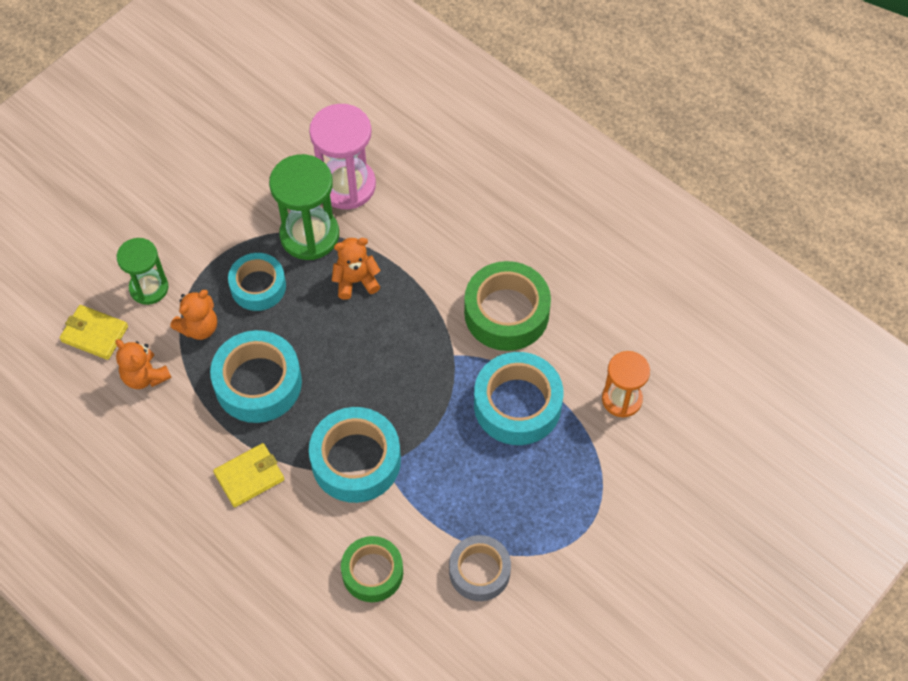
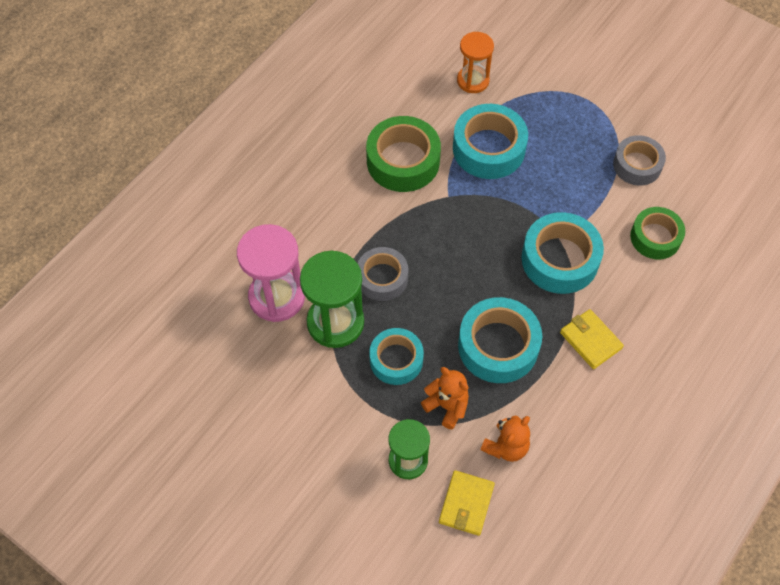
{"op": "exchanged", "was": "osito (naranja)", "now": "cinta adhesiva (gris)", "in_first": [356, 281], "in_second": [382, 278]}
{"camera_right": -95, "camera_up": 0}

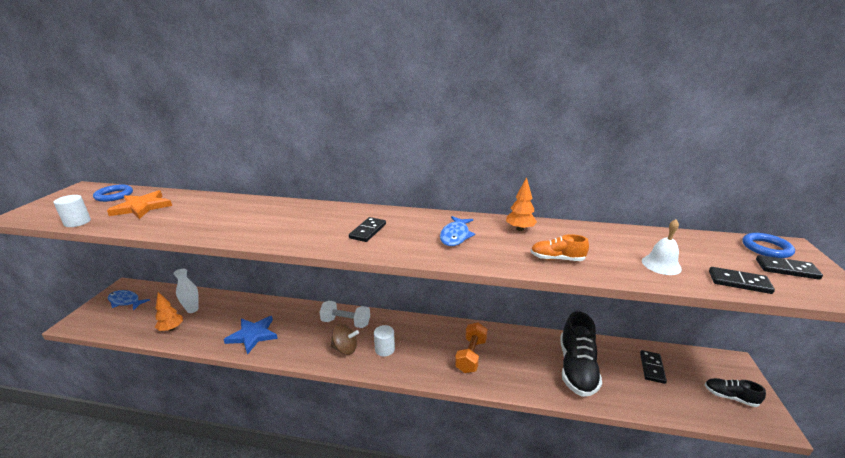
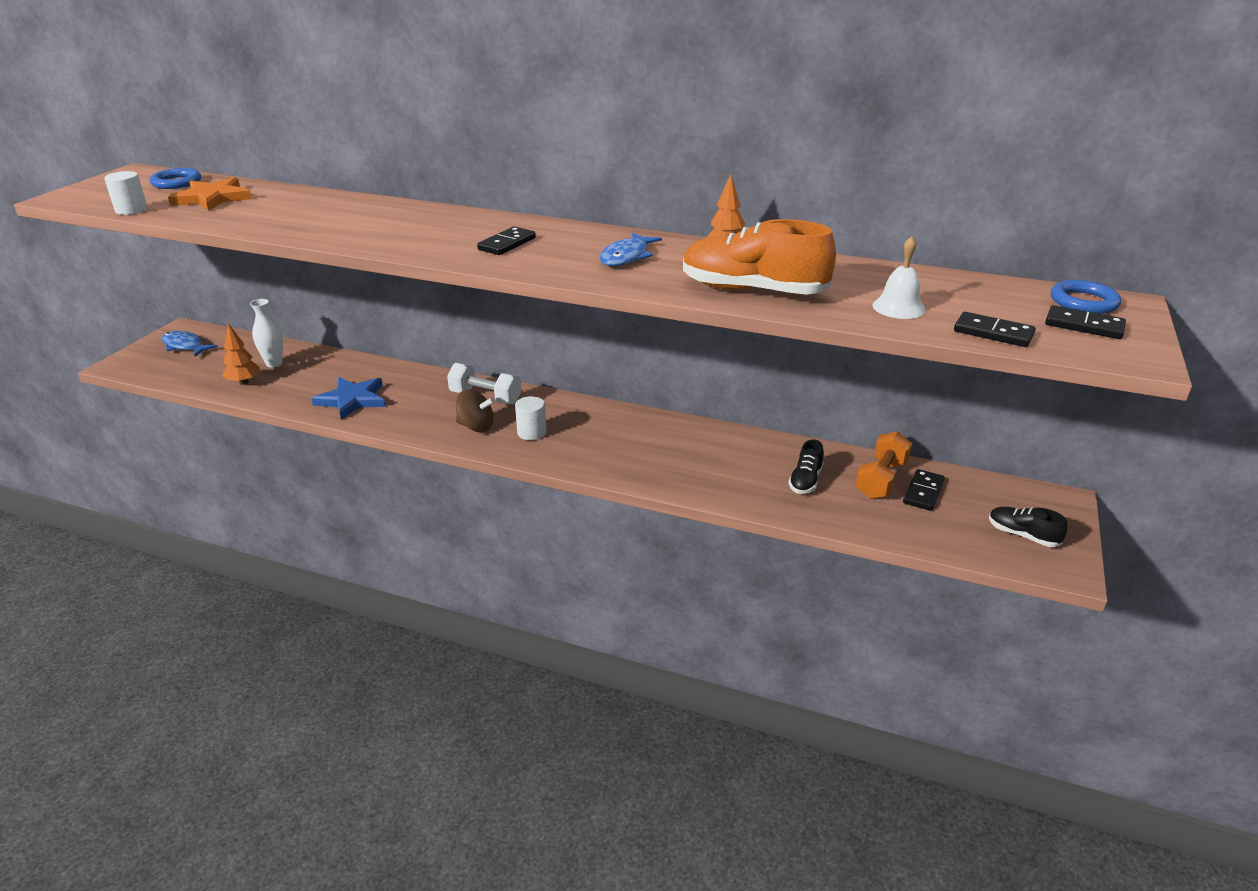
{"op": "relocated", "was": "mancuerna (naranja)", "in_first": [471, 355], "in_second": [881, 480]}
{"op": "size", "was": "zapato (naranja)", "in_first": [557, 259], "in_second": [752, 291], "ratio": 1.96}
{"op": "size", "was": "zapato (negro)", "in_first": [576, 368], "in_second": [805, 481], "ratio": 0.51}
{"camera_right": 10, "camera_up": 5}

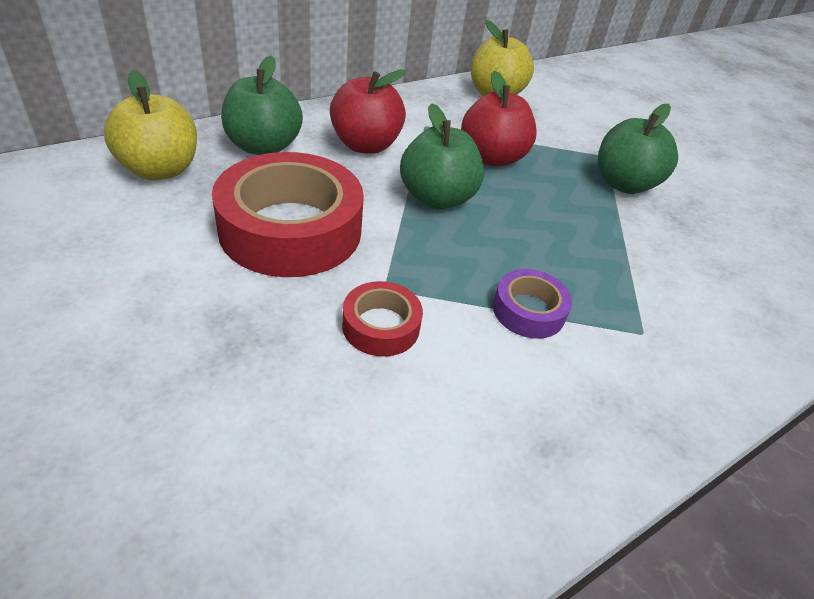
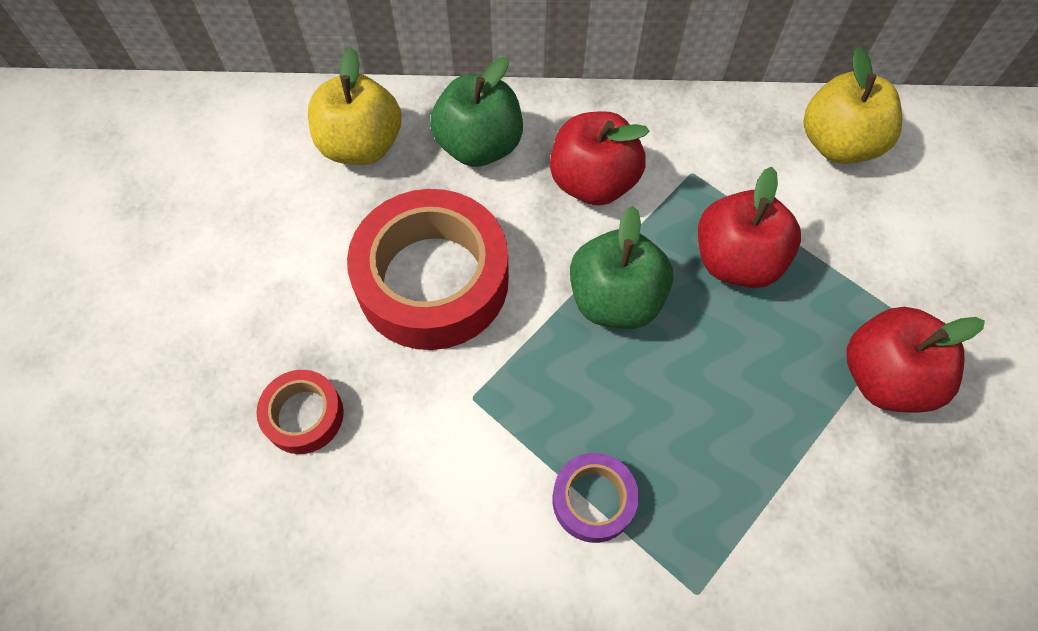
{"op": "relocated", "was": "cinta adhesiva (rojo)", "in_first": [381, 326], "in_second": [304, 415]}
{"op": "colour", "was": "manzana (verde)", "now": "manzana (rojo)", "in_first": [623, 184], "in_second": [884, 377]}
{"camera_right": 40, "camera_up": 20}

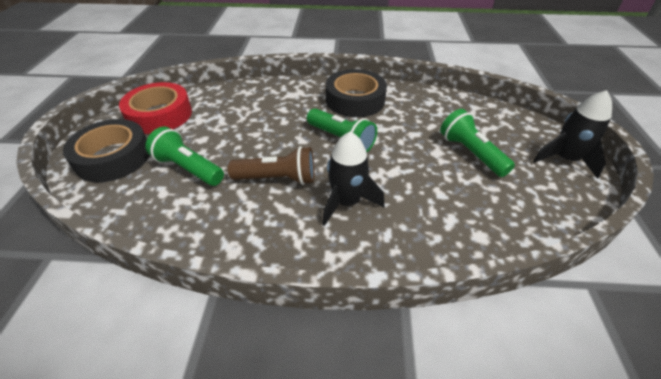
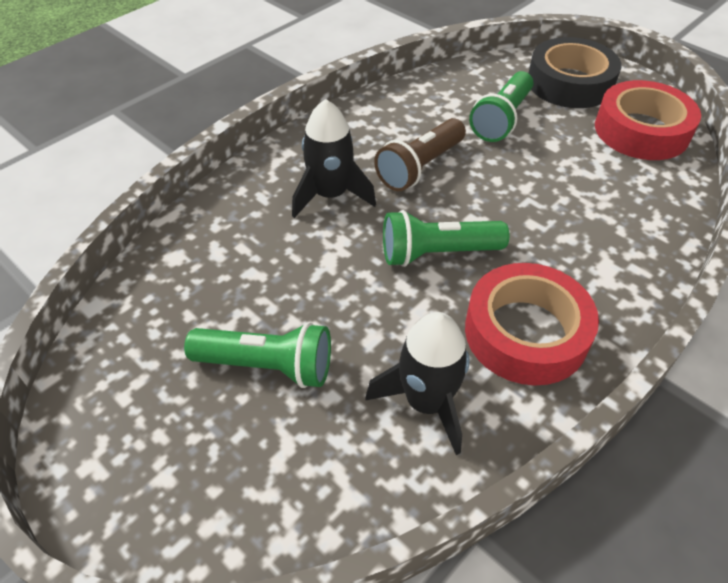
{"op": "relocated", "was": "cohete (negro)", "in_first": [565, 159], "in_second": [426, 402]}
{"op": "colour", "was": "cinta adhesiva (negro)", "now": "cinta adhesiva (rojo)", "in_first": [355, 100], "in_second": [525, 332]}
{"op": "spun", "was": "lámpara de mano (verde)", "in_first": [188, 168], "in_second": [502, 119], "clockwise": 135}
{"camera_right": 130, "camera_up": 5}

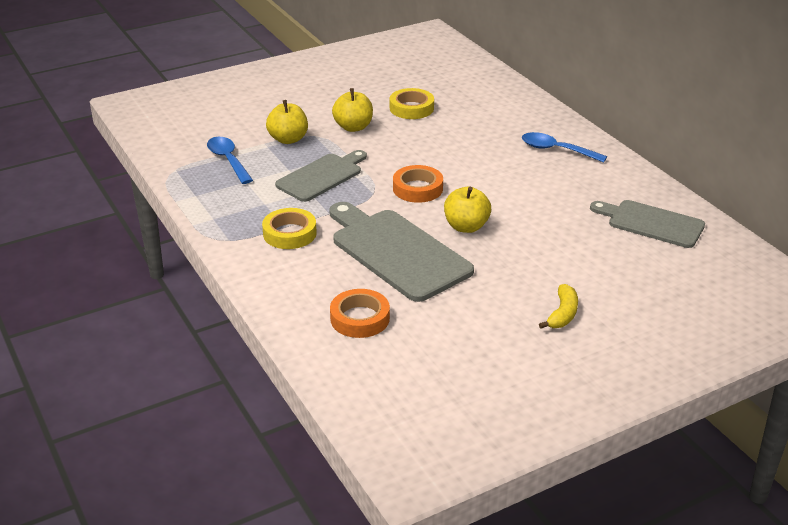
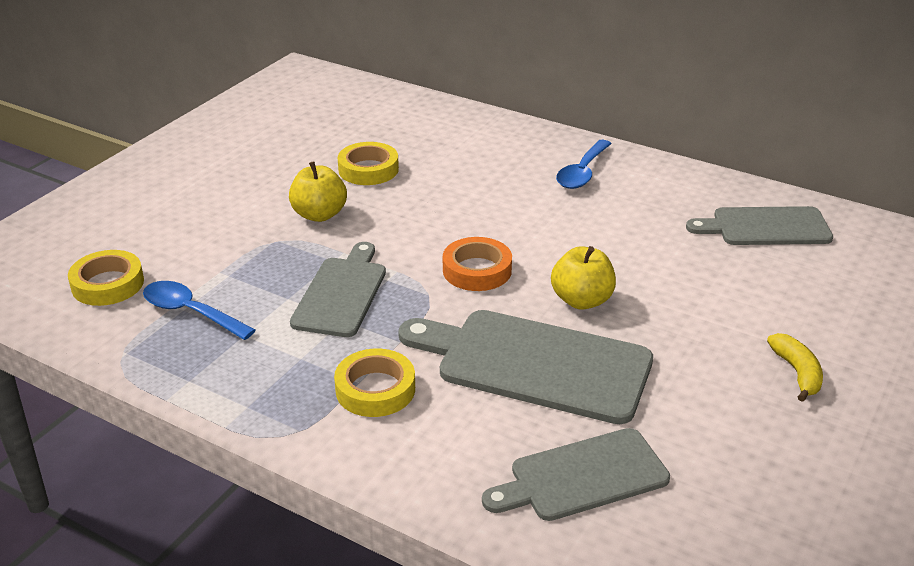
{"op": "missing", "was": "manzana (amarillo)", "in_first": [288, 139]}
{"op": "appeared", "now": "cinta adhesiva (amarillo)", "in_second": [108, 284]}
{"op": "exchanged", "was": "cinta adhesiva (naranja)", "now": "tabla de cortar (gris)", "in_first": [360, 318], "in_second": [582, 477]}
{"op": "spun", "was": "cuchara (azul)", "in_first": [556, 150], "in_second": [582, 172], "clockwise": -60}
{"camera_right": -30, "camera_up": 0}

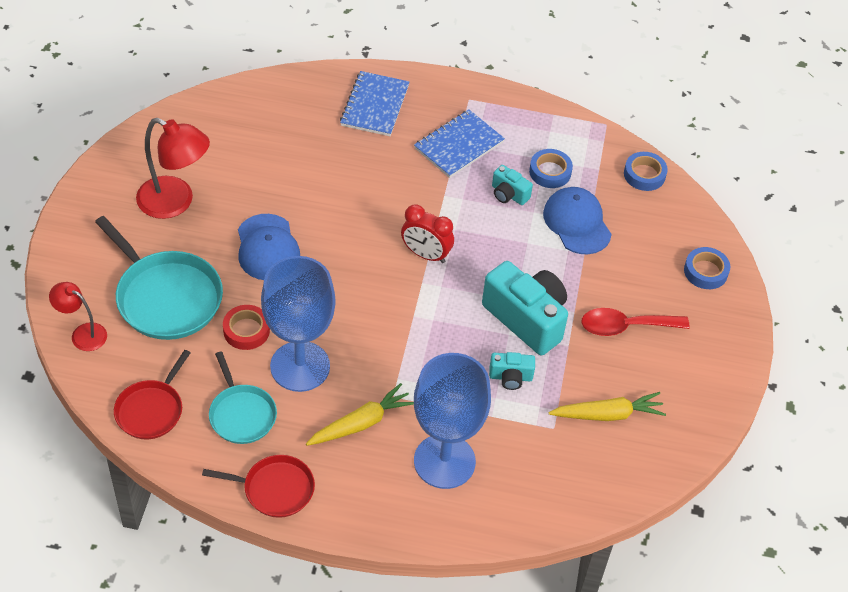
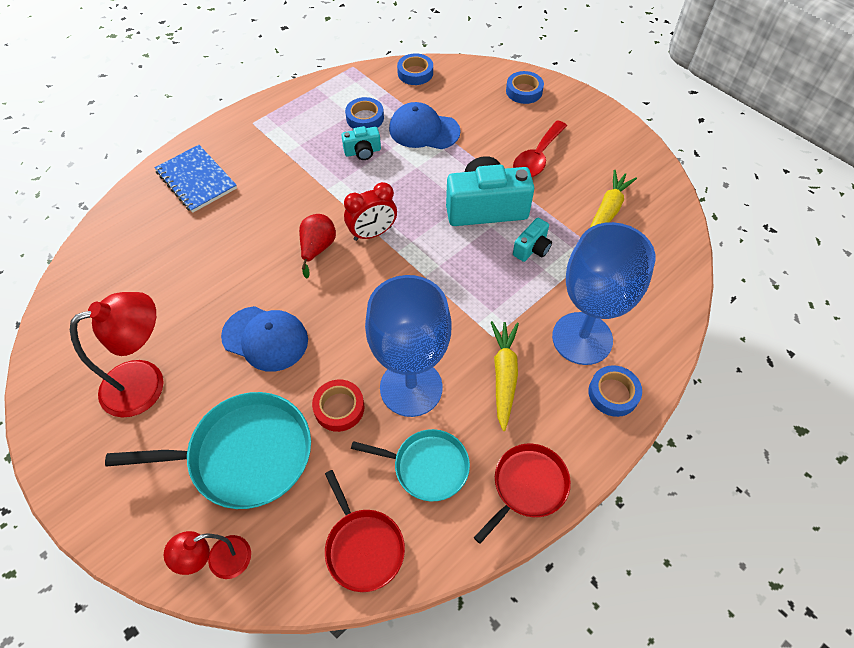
{"op": "missing", "was": "cuaderno (azul)", "in_first": [458, 145]}
{"op": "appeared", "now": "pera (rojo)", "in_second": [317, 248]}
{"op": "appeared", "now": "cinta adhesiva (azul)", "in_second": [613, 393]}
{"camera_right": -50, "camera_up": 5}

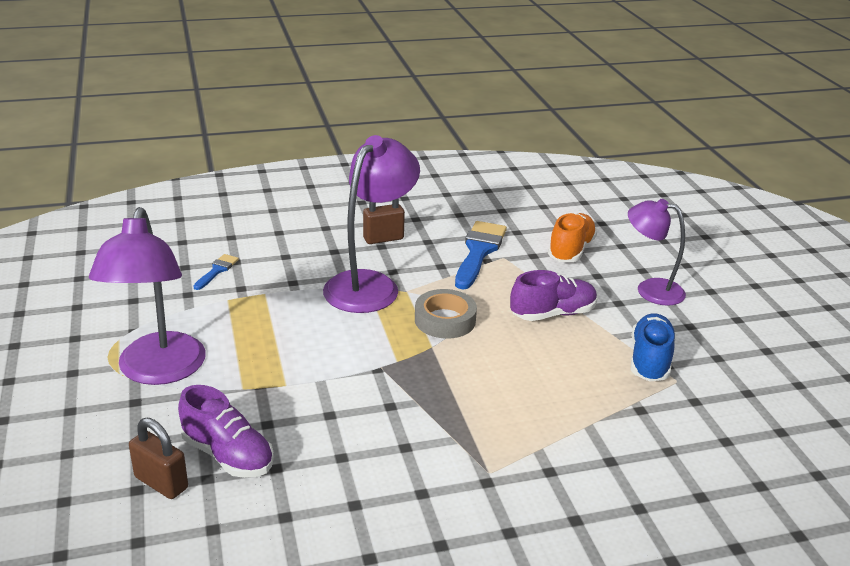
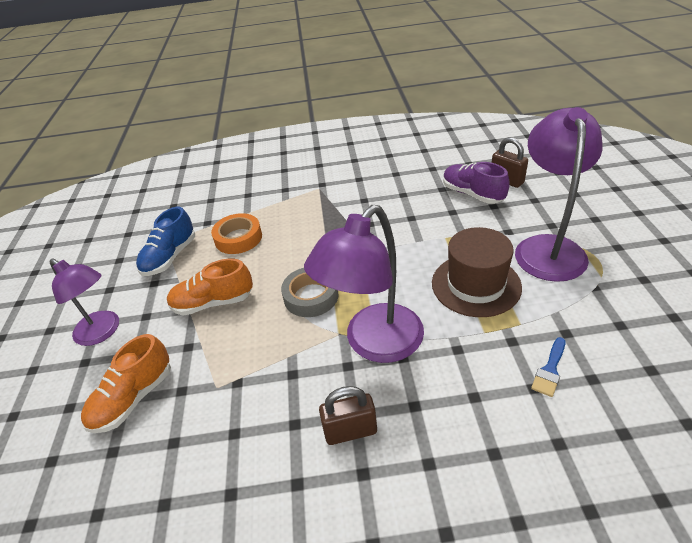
{"op": "missing", "was": "pincel (azul)", "in_first": [479, 252]}
{"op": "appeared", "now": "cinta adhesiva (naranja)", "in_second": [238, 238]}
{"op": "appeared", "now": "sombrero (marrón)", "in_second": [476, 285]}
{"op": "colour", "was": "zapato (morado)", "now": "zapato (naranja)", "in_first": [552, 314], "in_second": [213, 303]}
{"camera_right": -165, "camera_up": 10}

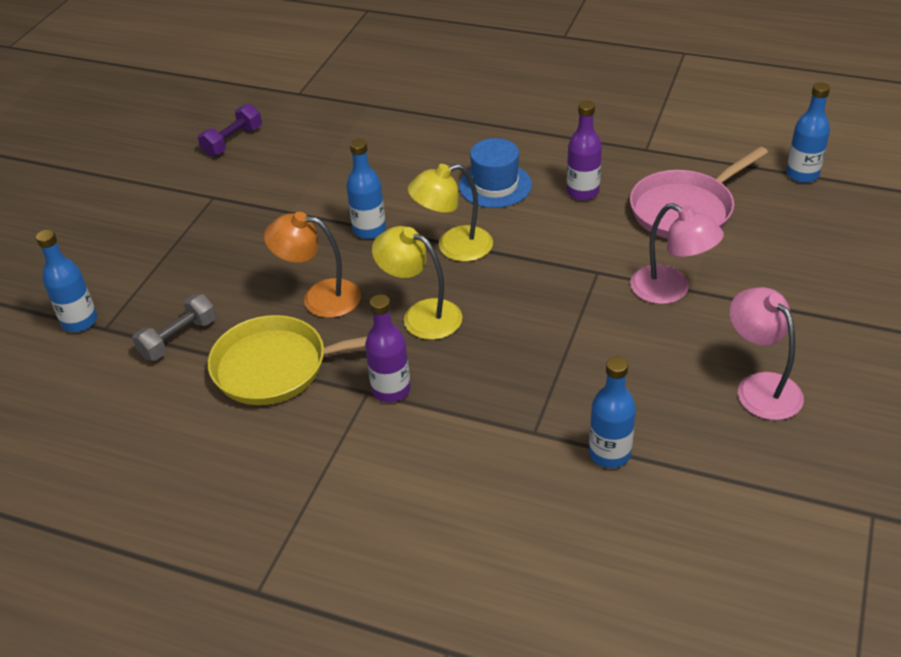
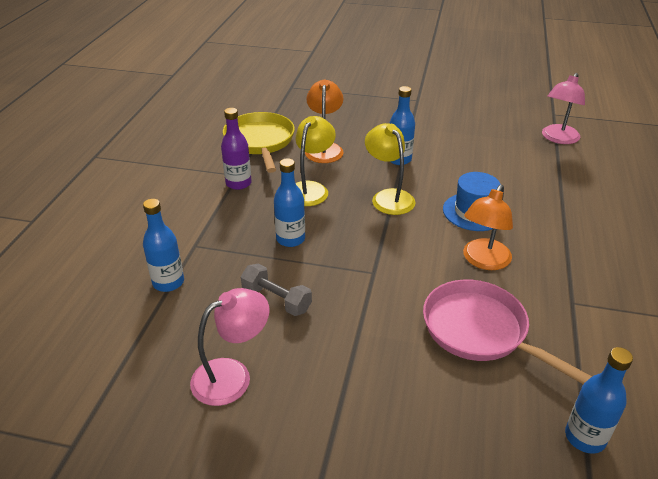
{"op": "missing", "was": "mancuerna (morado)", "in_first": [233, 141]}
{"op": "relocated", "was": "botella (azul)", "in_first": [80, 321], "in_second": [290, 239]}
{"op": "relocated", "was": "mancuerna (gris)", "in_first": [179, 339], "in_second": [276, 300]}
{"op": "relocated", "was": "lámpara (rosa)", "in_first": [670, 290], "in_second": [558, 138]}
{"op": "exchanged", "was": "botella (morado)", "now": "lámpara (naranja)", "in_first": [582, 192], "in_second": [483, 261]}
{"camera_right": 80, "camera_up": -5}

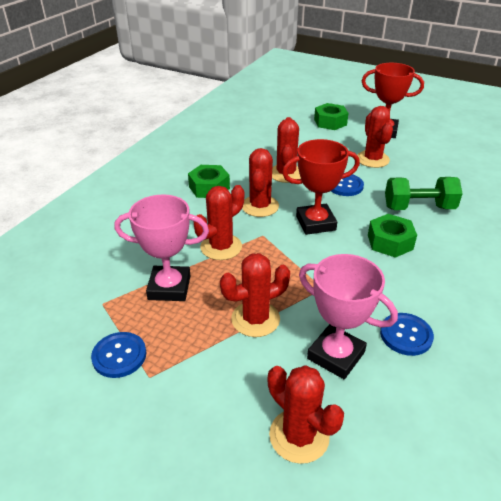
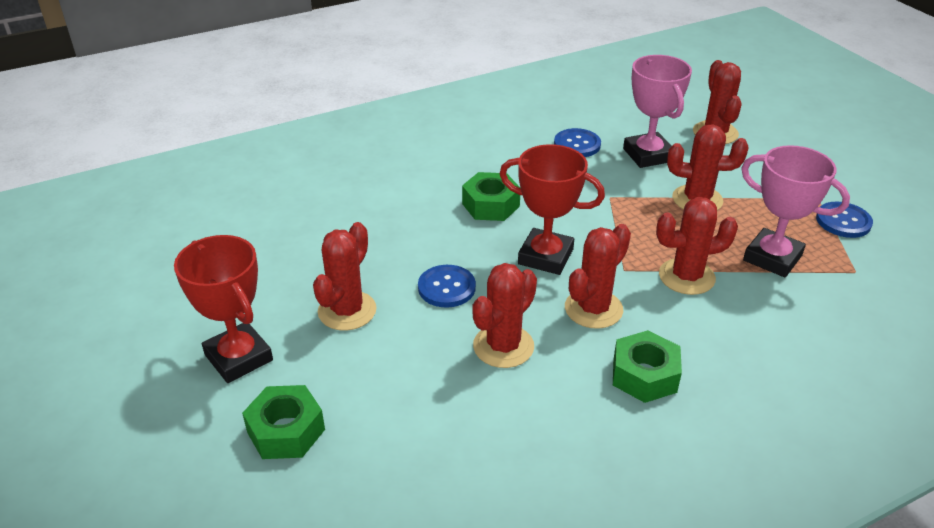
{"op": "missing", "was": "mancuerna (verde)", "in_first": [418, 208]}
{"camera_right": -145, "camera_up": 0}

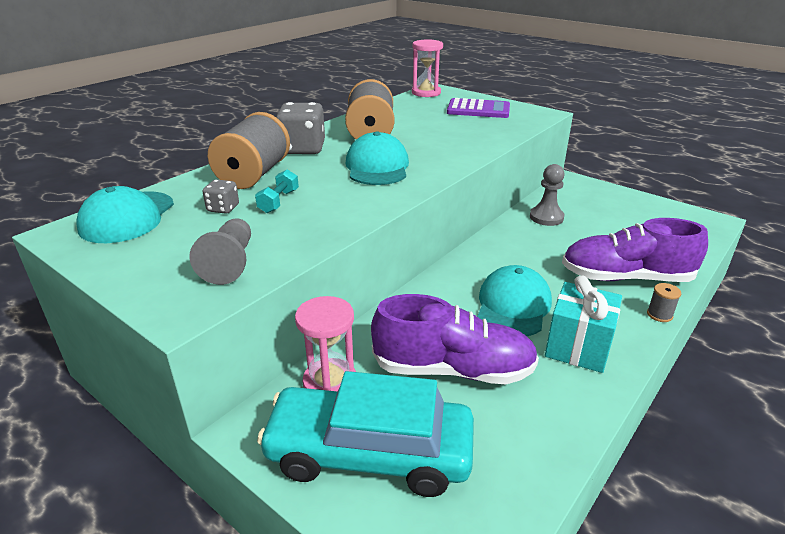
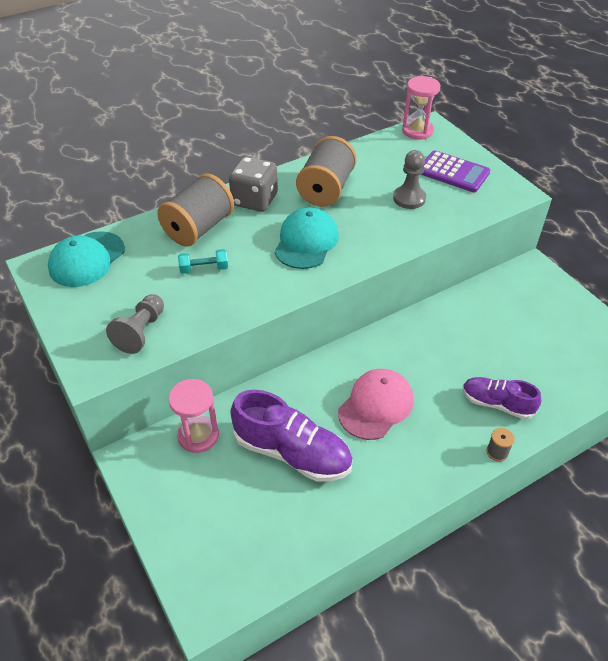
{"op": "missing", "was": "dado (gris)", "in_first": [223, 208]}
{"op": "missing", "was": "coche (turquesa)", "in_first": [369, 452]}
{"op": "missing", "was": "regalo (turquesa)", "in_first": [578, 347]}
{"op": "relocated", "was": "peón (gris)", "in_first": [546, 217], "in_second": [409, 198]}
{"op": "colour", "was": "gorra (turquesa)", "now": "gorra (rosa)", "in_first": [513, 306], "in_second": [376, 406]}
{"op": "spun", "was": "mancuerna (turquesa)", "in_first": [279, 201], "in_second": [204, 269], "clockwise": 45}
{"op": "size", "was": "zapato (morado)", "in_first": [625, 277], "in_second": [497, 404], "ratio": 0.61}
{"camera_right": 20, "camera_up": 15}

